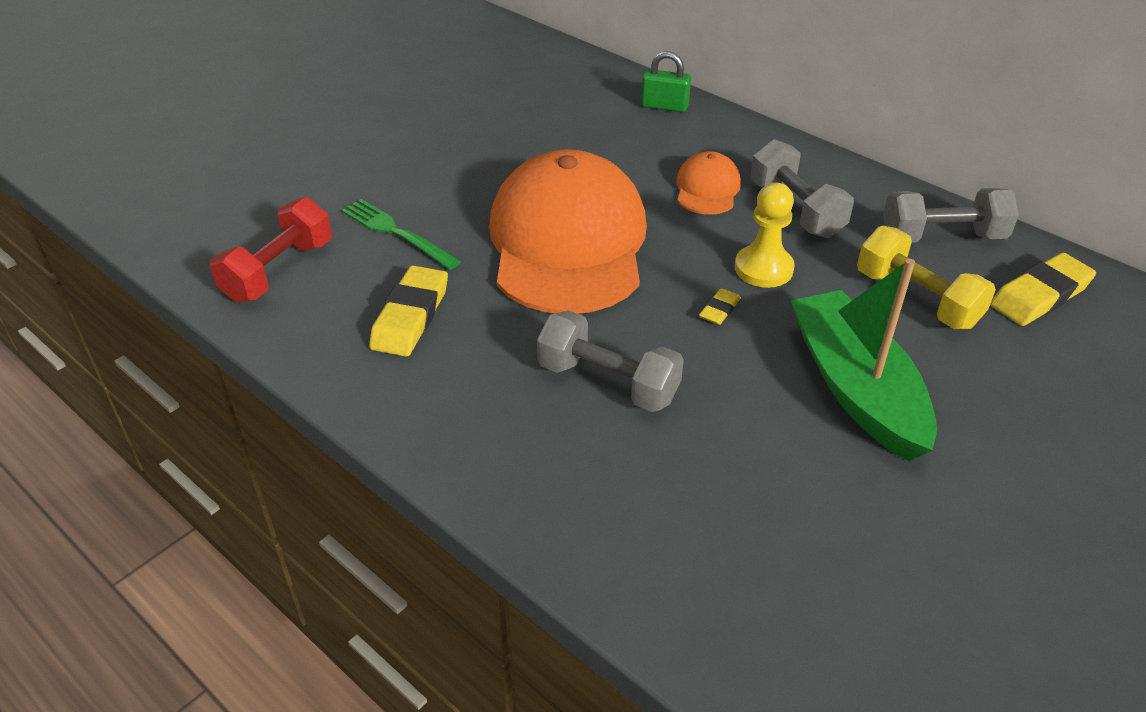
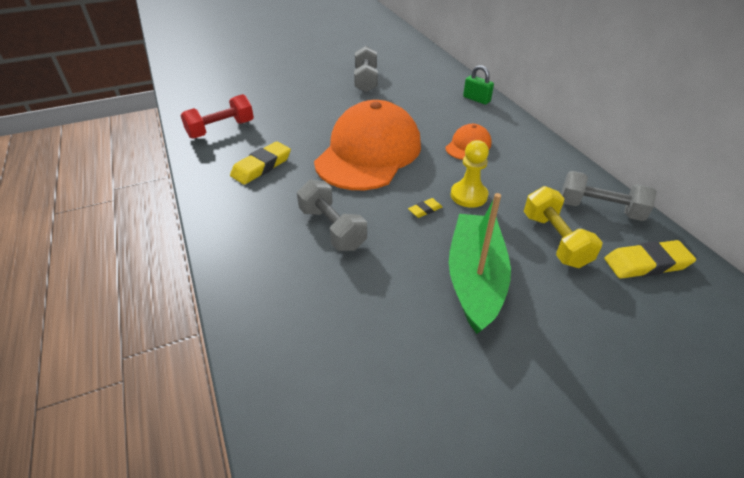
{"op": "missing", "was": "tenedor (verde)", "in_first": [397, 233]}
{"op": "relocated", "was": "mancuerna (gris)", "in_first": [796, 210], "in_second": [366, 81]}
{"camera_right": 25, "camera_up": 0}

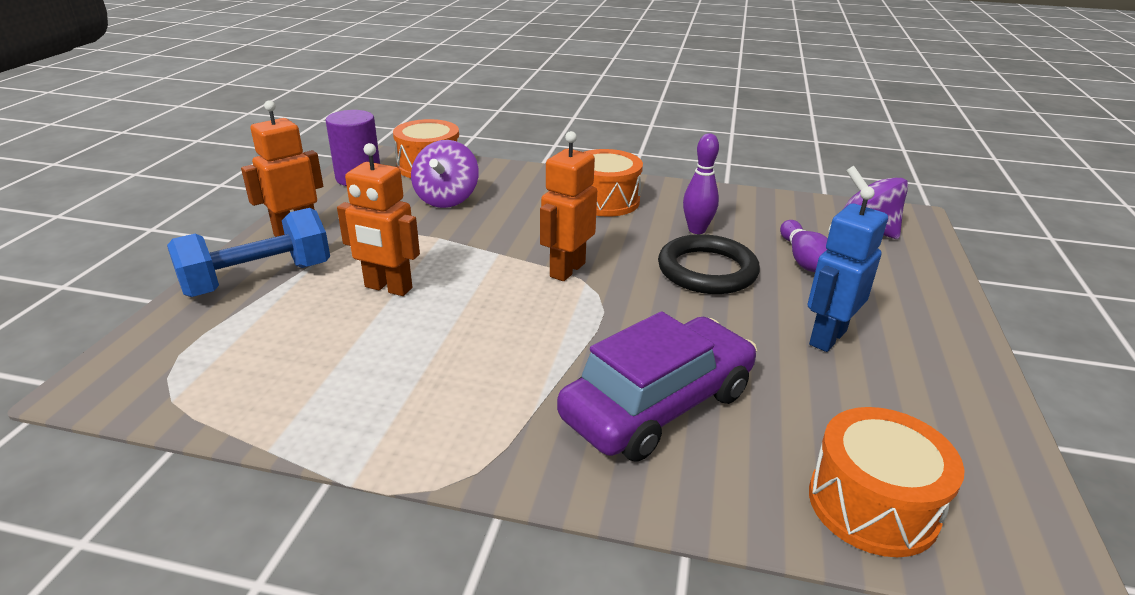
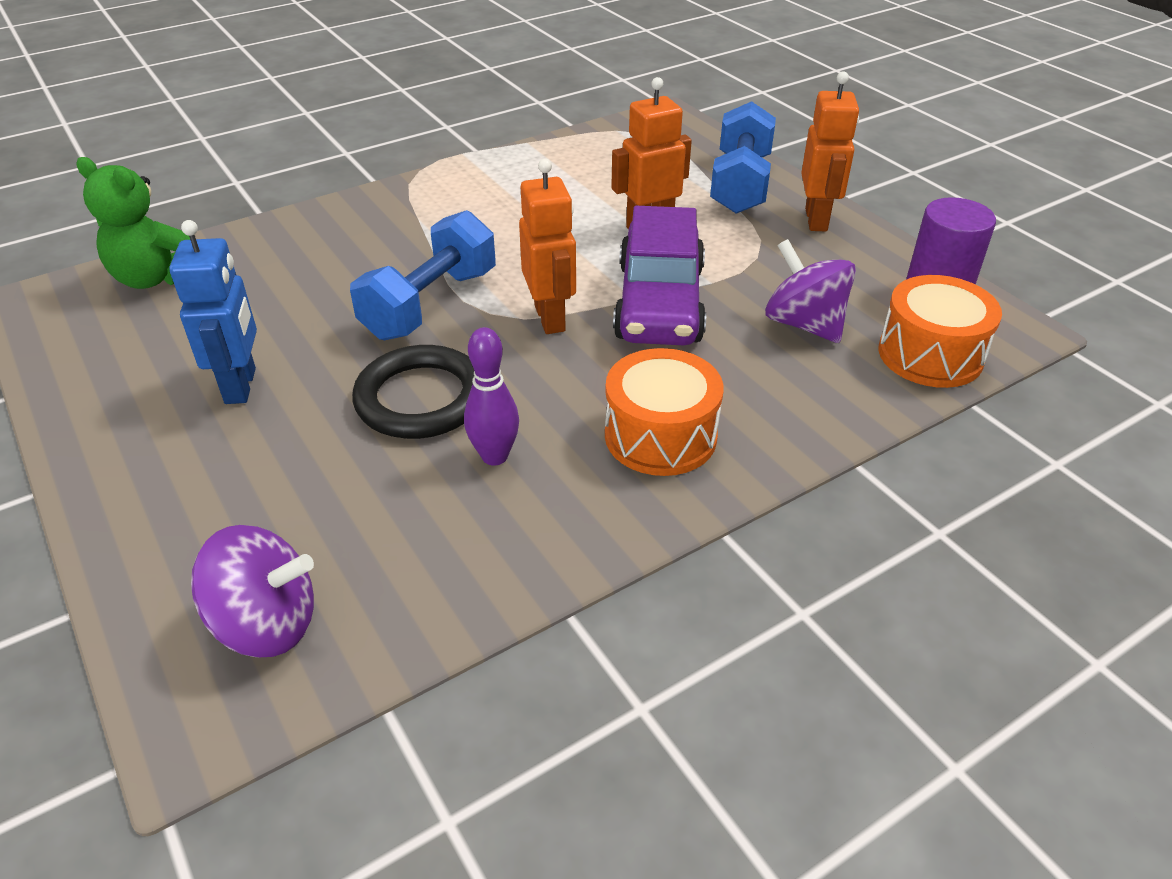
{"op": "missing", "was": "bolo (morado)", "in_first": [804, 260]}
{"op": "appeared", "now": "mancuerna (azul)", "in_second": [430, 304]}
{"op": "relocated", "was": "coche (morado)", "in_first": [657, 405], "in_second": [660, 303]}
{"op": "exchanged", "was": "tambor (naranja)", "now": "osito (verde)", "in_first": [872, 504], "in_second": [156, 278]}
{"camera_right": 135, "camera_up": 10}

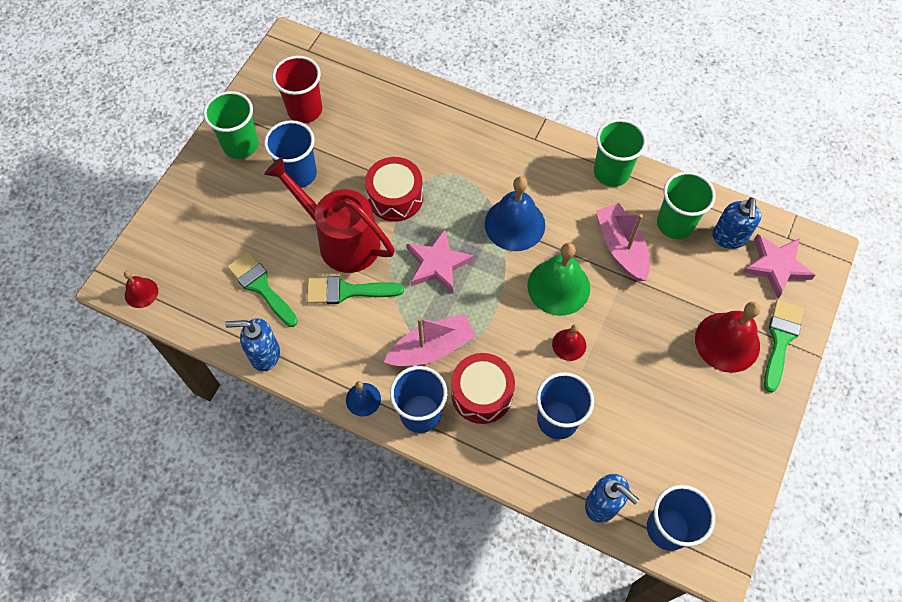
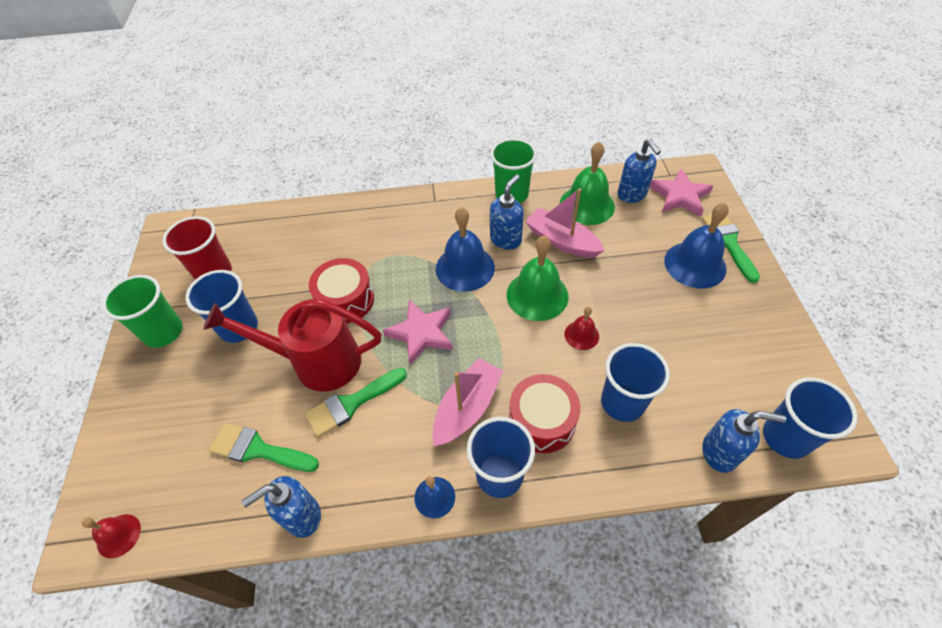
{"op": "appeared", "now": "dispensador de jabón (azul)", "in_second": [506, 239]}
{"op": "exchanged", "was": "vaso (verde)", "now": "campana (verde)", "in_first": [675, 224], "in_second": [587, 205]}
{"op": "colour", "was": "campana (rojo)", "now": "campana (azul)", "in_first": [727, 342], "in_second": [695, 264]}
{"camera_right": -30, "camera_up": -10}

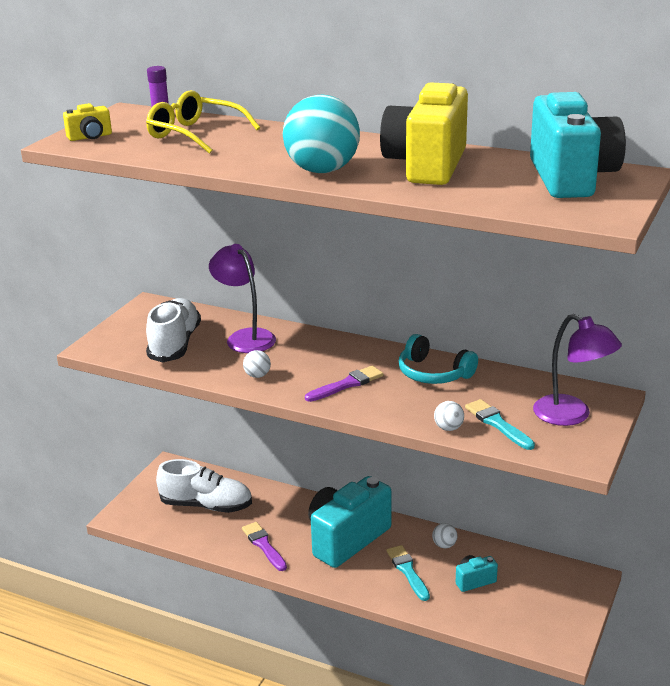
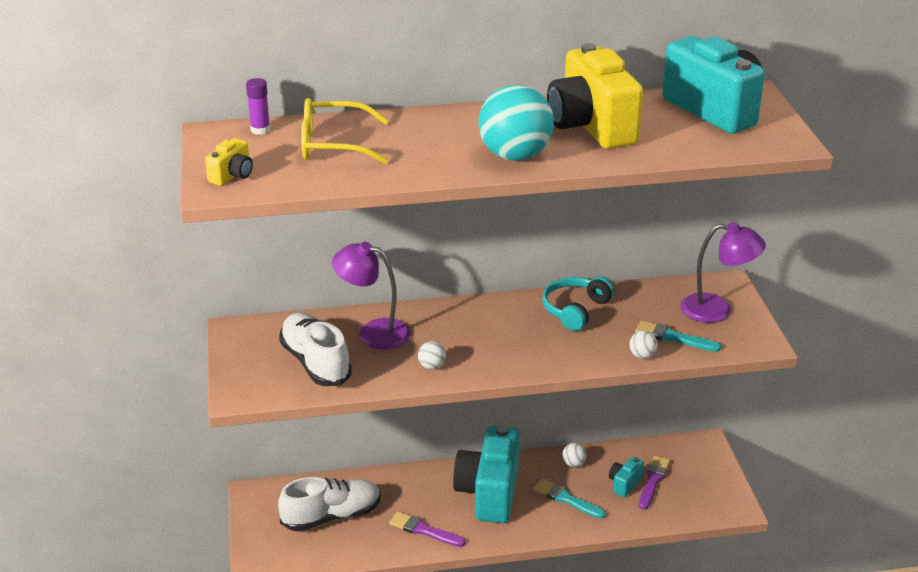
{"op": "relocated", "was": "pincel (morado)", "in_first": [347, 384], "in_second": [653, 481]}
{"op": "spun", "was": "auriculares (turquesa)", "in_first": [433, 373], "in_second": [575, 310], "clockwise": 120}
{"camera_right": -35, "camera_up": 5}

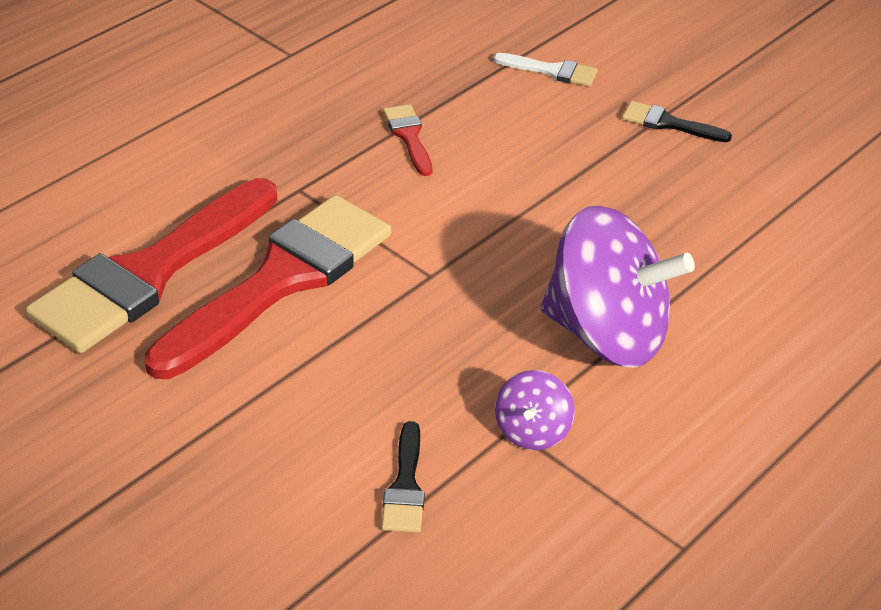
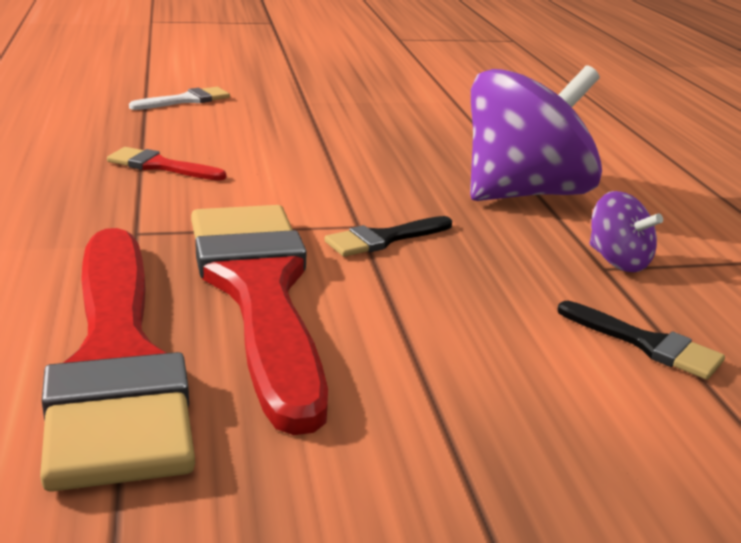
{"op": "relocated", "was": "pincel (negro)", "in_first": [669, 123], "in_second": [384, 239]}
{"camera_right": -55, "camera_up": -15}

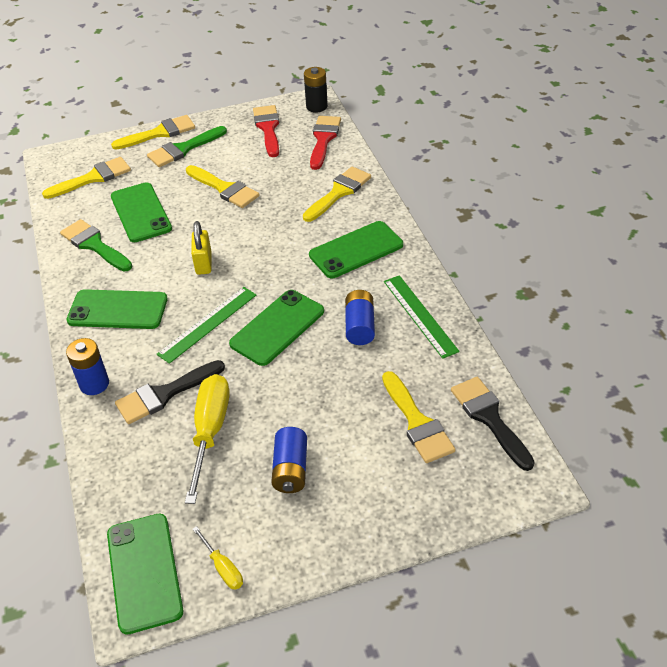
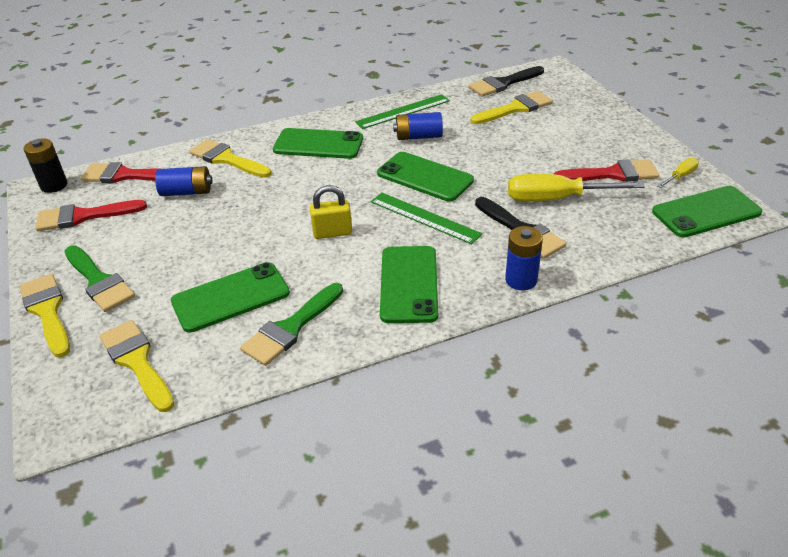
{"op": "missing", "was": "pincel (amarillo)", "in_first": [224, 189]}
{"op": "appeared", "now": "pincel (rojo)", "in_second": [612, 174]}
{"op": "relocated", "was": "pila (azul)", "in_first": [290, 469], "in_second": [186, 192]}
{"op": "spun", "was": "móvil (verde)", "in_first": [356, 250], "in_second": [318, 144], "clockwise": -45}
{"camera_right": -95, "camera_up": -5}

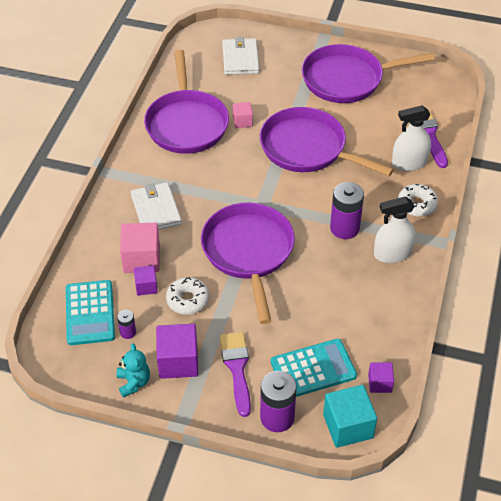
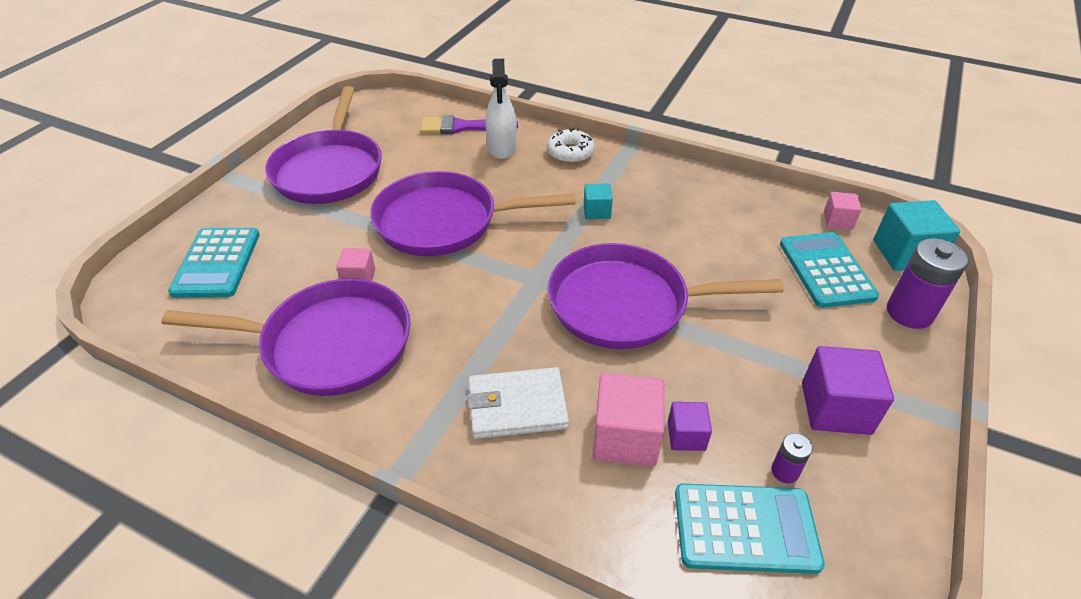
{"op": "missing", "was": "osito (turquesa)", "in_first": [134, 382]}
{"op": "missing", "was": "rosquilla (blanco)", "in_first": [187, 300]}
{"op": "missing", "was": "pincel (morado)", "in_first": [237, 368]}
{"op": "missing", "was": "pulverizador (blanco)", "in_first": [392, 254]}
{"op": "exchanged", "was": "cartera (blanco)", "now": "calculadora (turquesa)", "in_first": [240, 59], "in_second": [217, 263]}
{"op": "exchanged", "was": "pila (morado)", "now": "cubo (turquesa)", "in_first": [344, 228], "in_second": [597, 211]}
{"op": "colour", "was": "cubo (morado)", "now": "cubo (rosa)", "in_first": [380, 383], "in_second": [838, 220]}
{"op": "spun", "was": "sartén (morado)", "in_first": [307, 148], "in_second": [444, 222], "clockwise": 45}
{"camera_right": -80, "camera_up": -5}

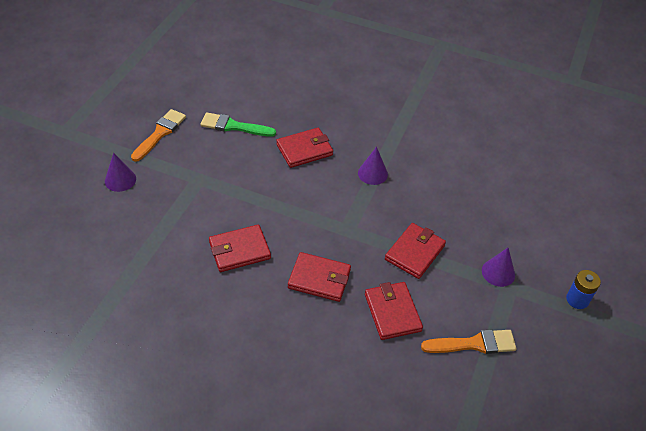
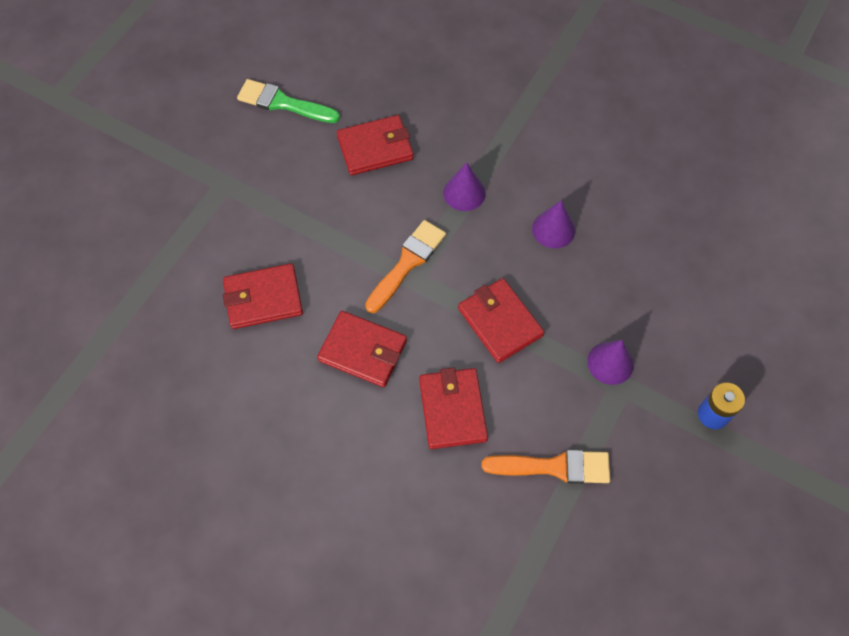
{"op": "relocated", "was": "cono (morado)", "in_first": [120, 180], "in_second": [553, 229]}
{"op": "relocated", "was": "pincel (naranja)", "in_first": [160, 133], "in_second": [407, 263]}
{"op": "spun", "was": "cartera (rojo)", "in_first": [415, 252], "in_second": [500, 322], "clockwise": -75}
{"camera_right": 10, "camera_up": 15}

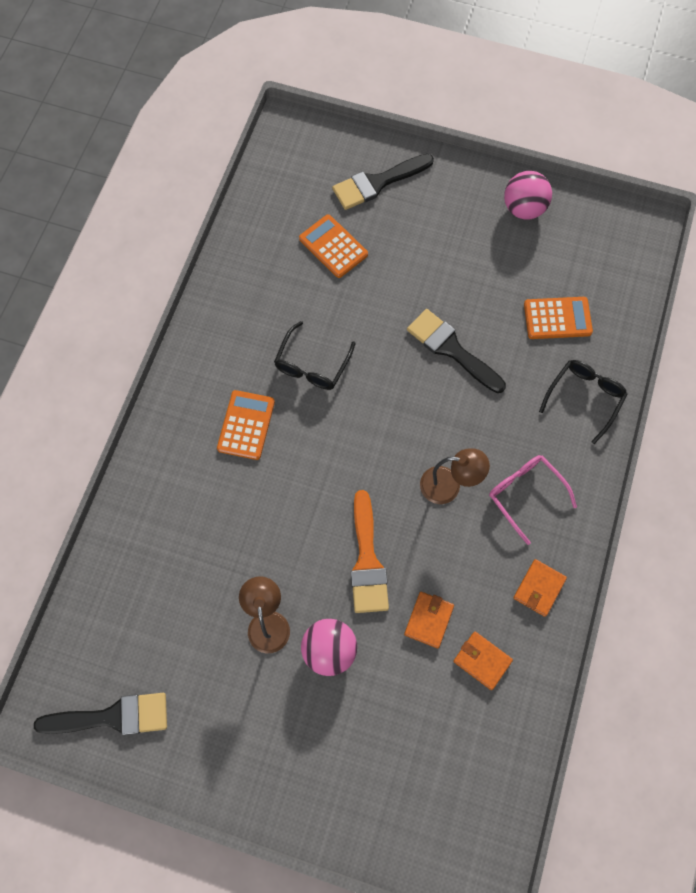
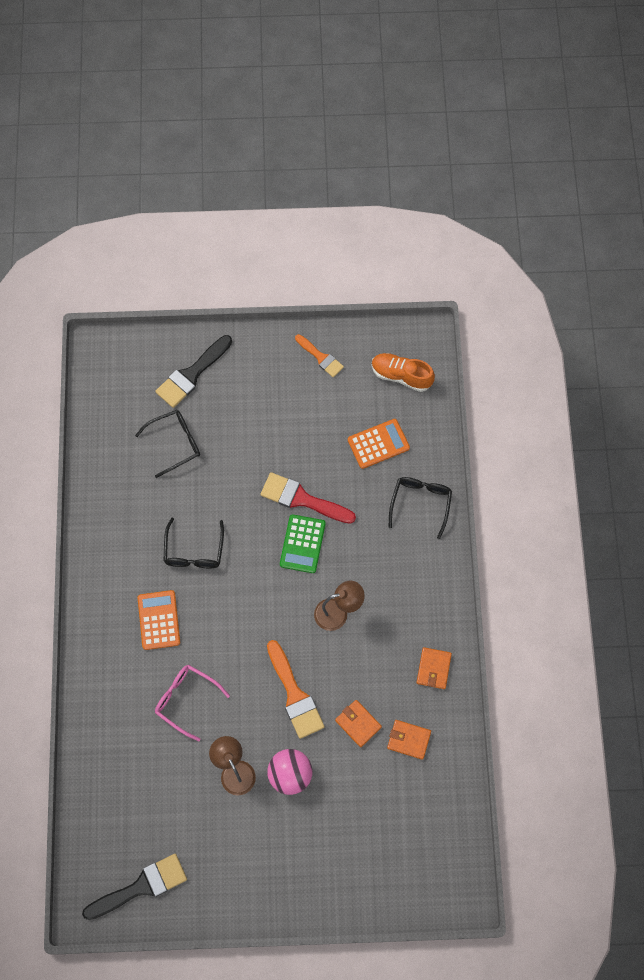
{"op": "appeared", "now": "calculadora (verde)", "in_second": [302, 544]}
{"op": "appeared", "now": "zapato (naranja)", "in_second": [401, 376]}
{"op": "relocated", "was": "gafas (rosa)", "in_first": [525, 495], "in_second": [186, 700]}
{"op": "exchanged", "was": "calculadora (naranja)", "now": "gafas (negro)", "in_first": [333, 246], "in_second": [175, 443]}
{"op": "exchanged", "was": "pelota (rosa)", "now": "pincel (naranja)", "in_first": [523, 208], "in_second": [320, 357]}
{"op": "colour", "was": "pincel (negro)", "now": "pincel (rojo)", "in_first": [452, 349], "in_second": [302, 499]}
{"op": "spun", "was": "cartera (naranja)", "in_first": [429, 620], "in_second": [358, 723], "clockwise": -45}
{"camera_right": -20, "camera_up": 0}

